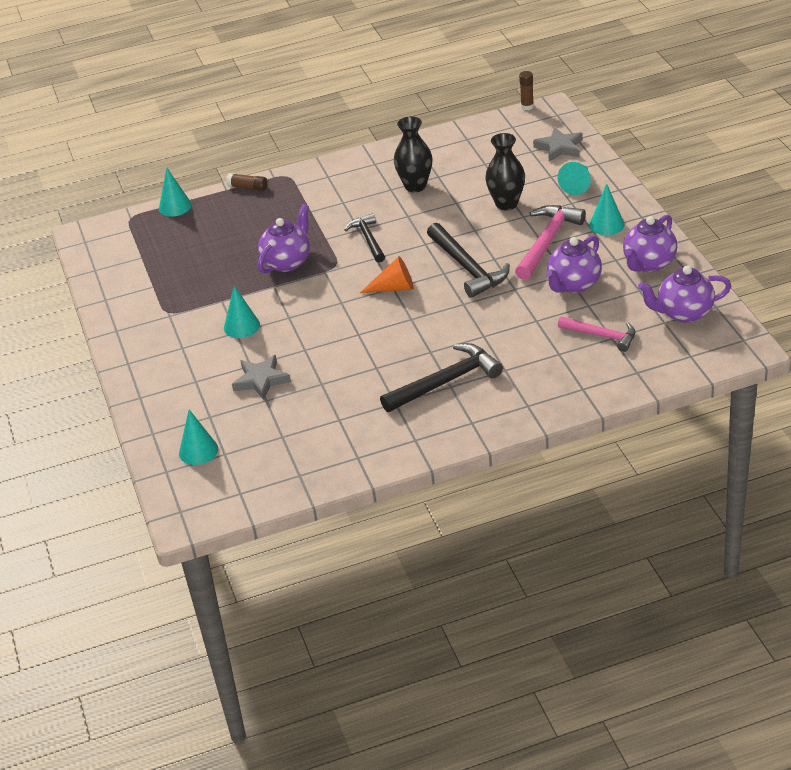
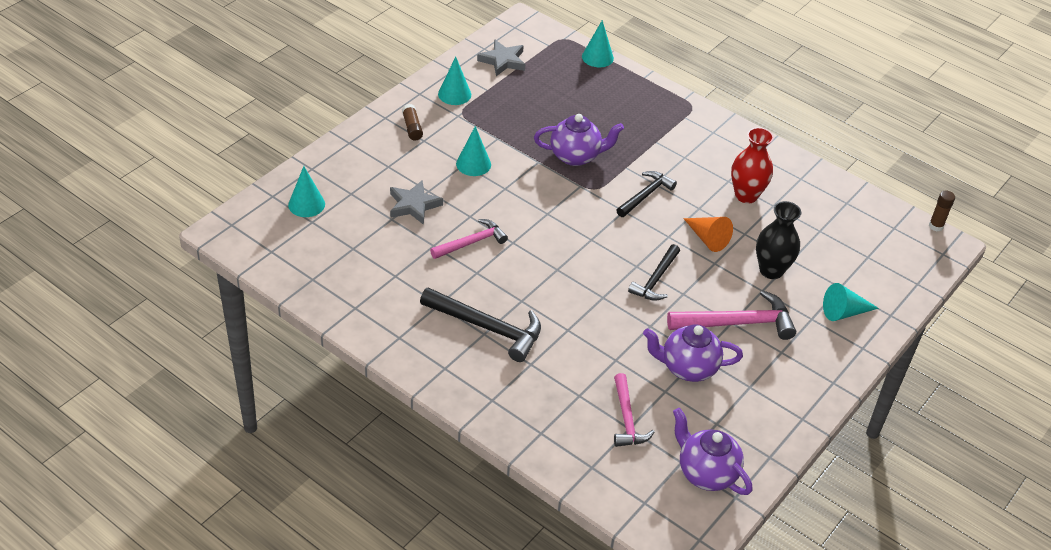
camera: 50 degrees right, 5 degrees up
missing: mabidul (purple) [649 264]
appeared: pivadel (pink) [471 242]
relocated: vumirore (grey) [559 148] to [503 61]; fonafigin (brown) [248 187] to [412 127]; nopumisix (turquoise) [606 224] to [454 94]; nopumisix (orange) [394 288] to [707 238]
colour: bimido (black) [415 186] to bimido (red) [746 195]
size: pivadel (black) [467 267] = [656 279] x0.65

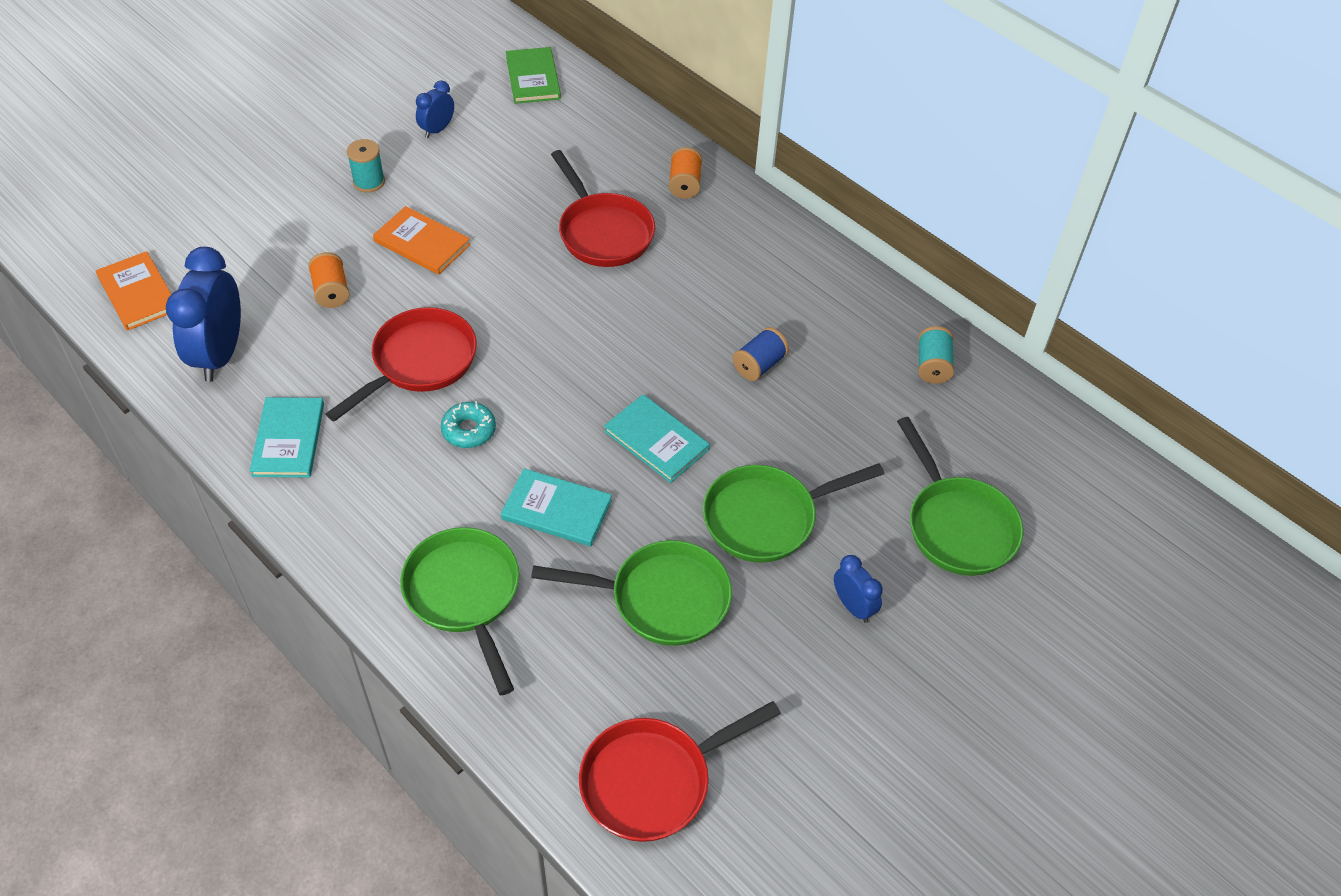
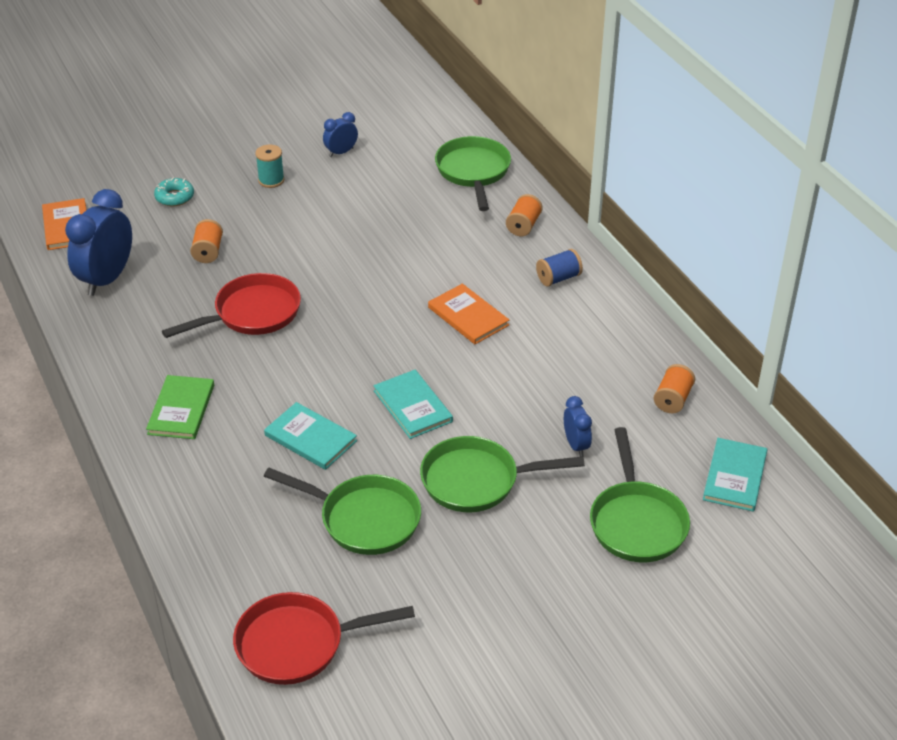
camera: 20 degrees right, 10 degrees down
missing: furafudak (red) [603 232]
relocated: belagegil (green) [533 78] to [181 409]; belagegil (orange) [422 243] to [468 316]; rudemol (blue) [759 365] to [558 278]; belagegil (turquoise) [289 439] to [735 477]; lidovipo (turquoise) [469 430] to [174 197]; furafudak (green) [465 595] to [473 172]; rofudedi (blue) [853 606] to [576 445]
colour: rudemol (turquoise) [932 366] to rudemol (orange) [672 399]

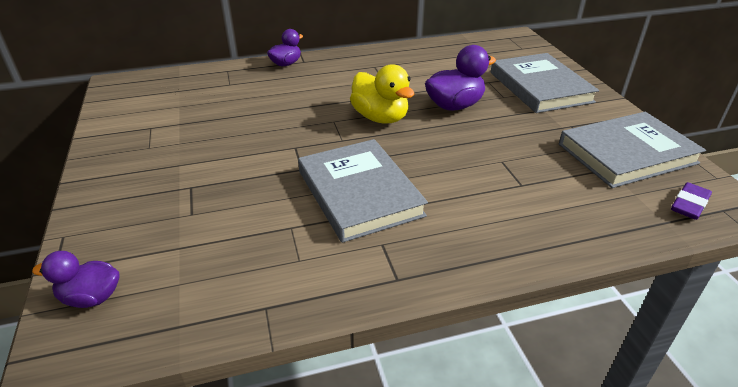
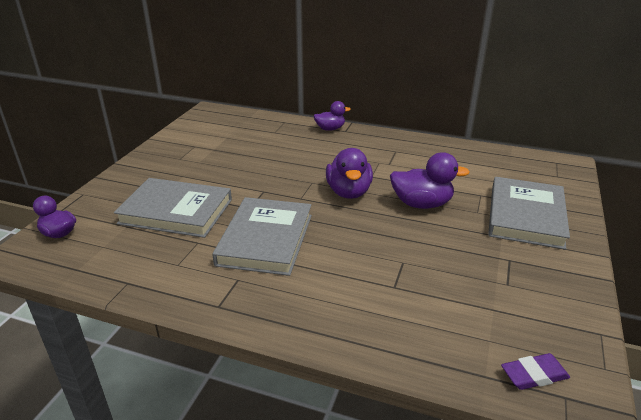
camera: 35 degrees right, 5 degrees down
relocated: belagegil (grey) [627 154] to [176 211]
colour: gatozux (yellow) [380 118] to gatozux (purple) [349 192]

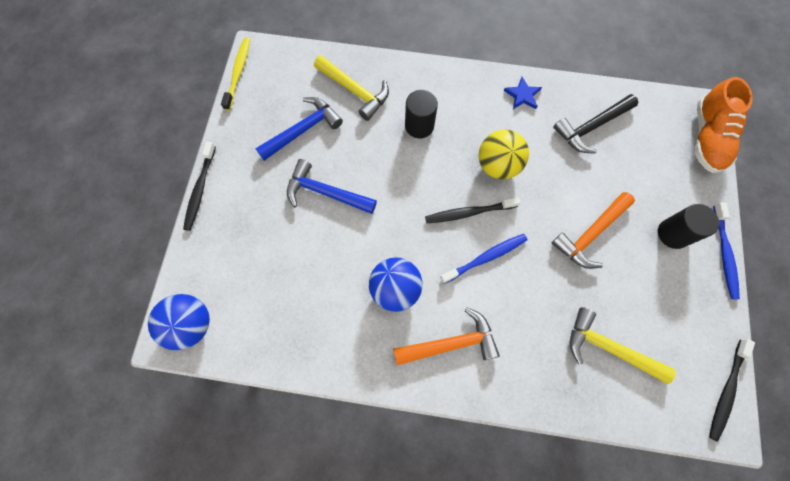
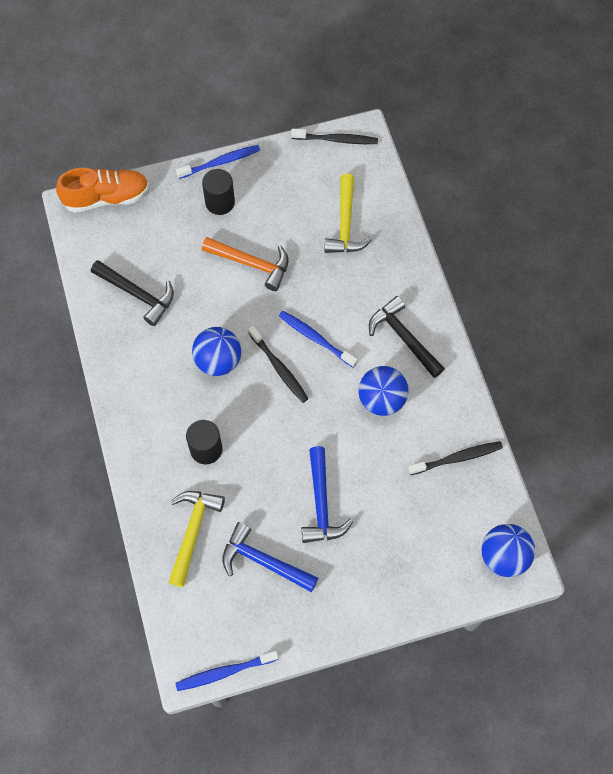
camera: 115 degrees left, 5 degrees down
missing: vumirore (blue) [522 95]
relocated: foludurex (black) [200 189] to [457 458]
colour: foludurex (yellow) [238 73] to foludurex (blue) [225 672]; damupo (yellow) [497 166] to damupo (blue) [218 361]; pivadel (orange) [451 343] to pivadel (black) [404 337]

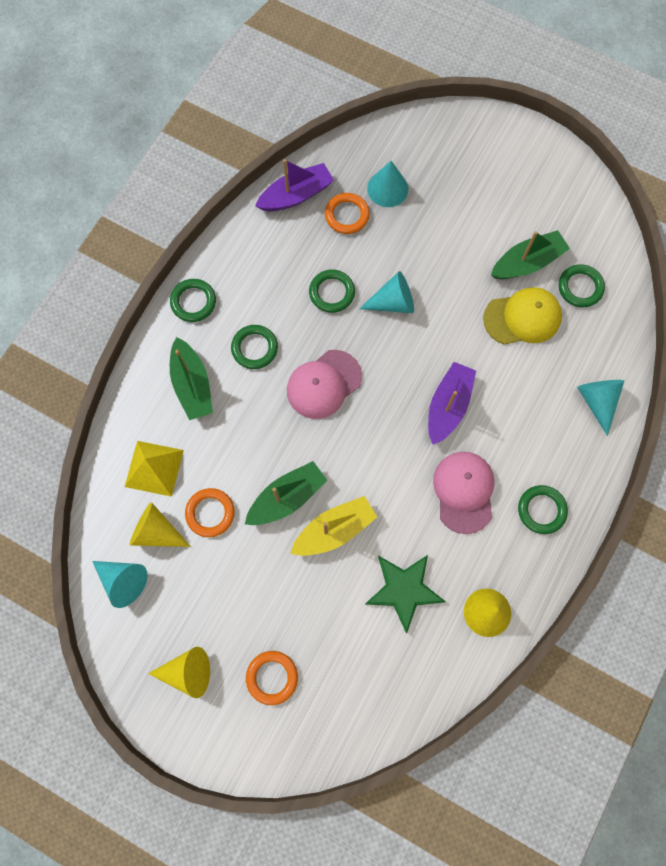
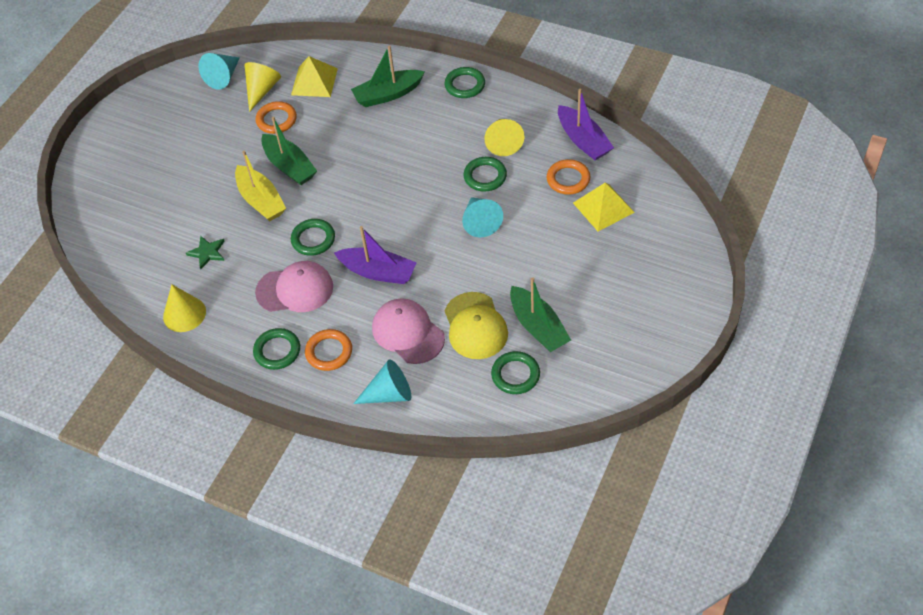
camera: 90 degrees right, 20 degrees down
relocated: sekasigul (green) [254 348] to [313 239]; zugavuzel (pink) [323 384] to [408 333]; nopumisix (yellow) [187 672] to [503 142]; sekasigul (orange) [272 677] to [329 352]
exchanged: nopumisix (turquoise) [387 188] to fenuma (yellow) [603 207]
size: vumirore (green) [404 590] = [207 252] x0.57

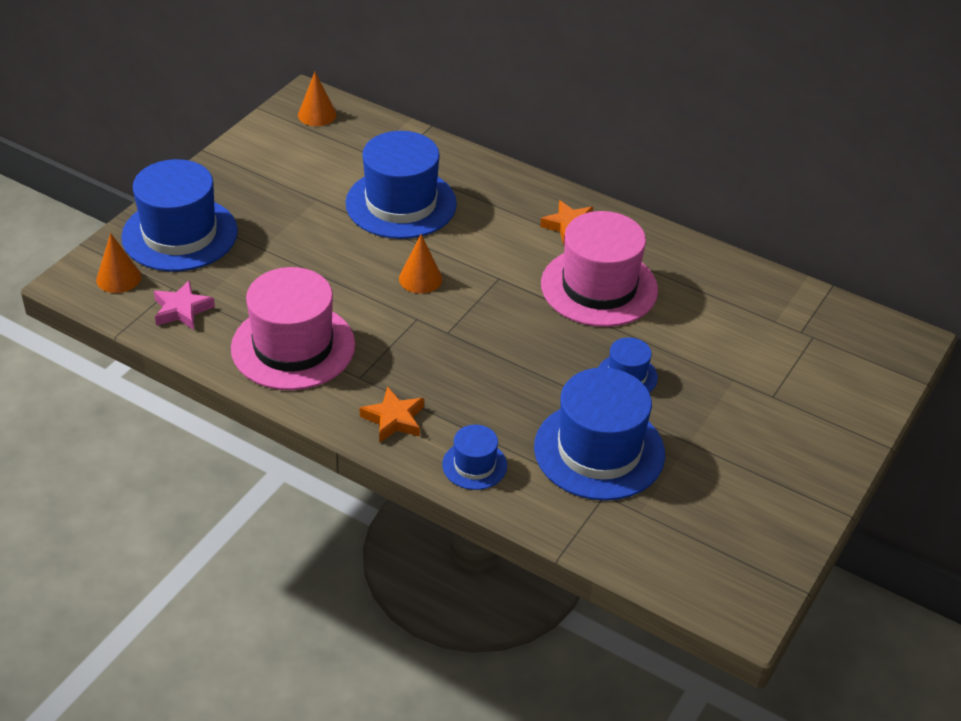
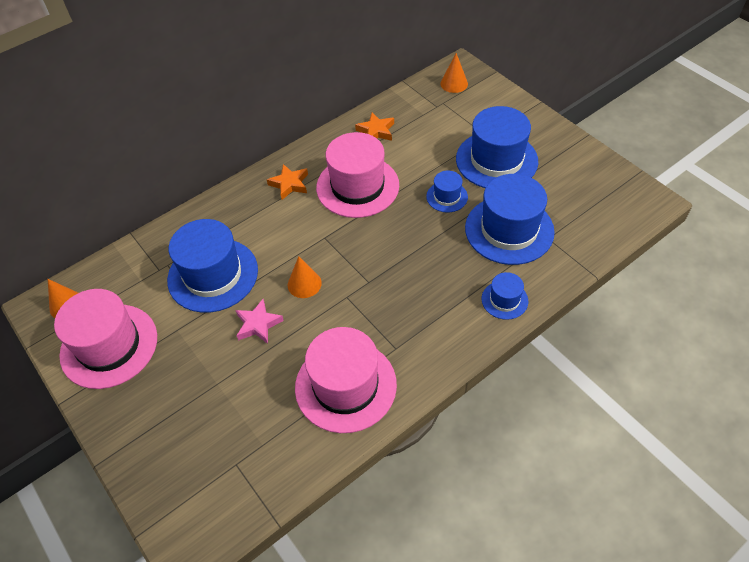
camera: 65 degrees left, 10 degrees up
appeared: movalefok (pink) [109 346]
relocated: movalefok (blue) [180 234] to [496 160]; nopumisix (orange) [118 278] to [454 83]; vumirore (pink) [182 310] to [258 324]; vumirore (orange) [394 419] to [376 131]

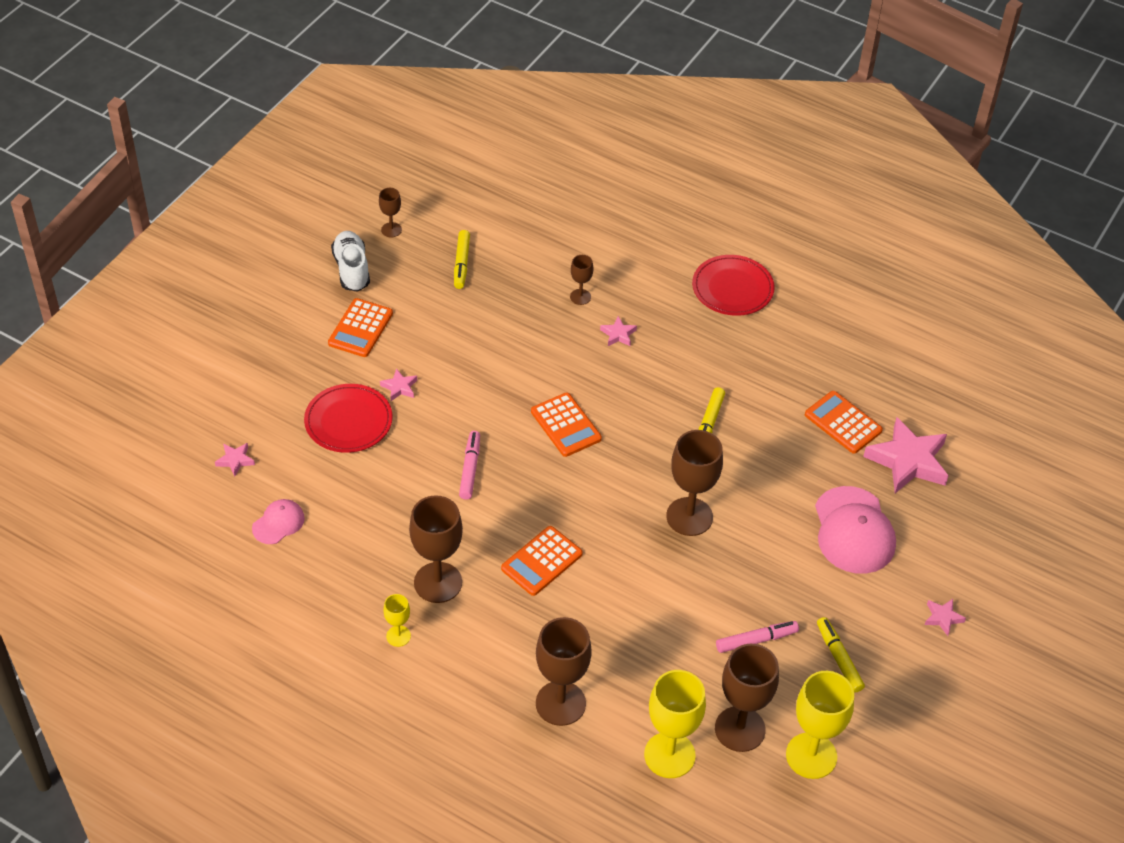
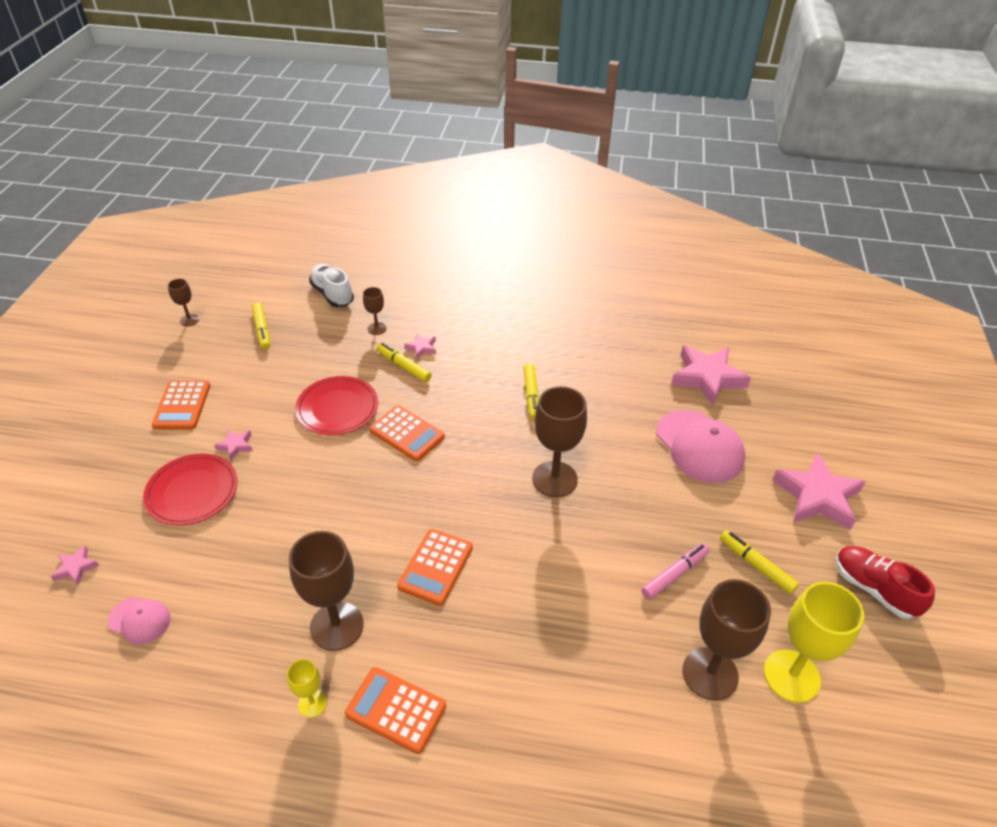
camera: 20 degrees left, 5 degrees down
missing: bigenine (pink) [470 469]; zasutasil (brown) [560 703]; zasutasil (yellow) [669 755]
appeared: bigenine (yellow) [403 366]; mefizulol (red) [874 589]
relocated: mefizulol (white) [351 269] to [332 294]; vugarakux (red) [732 288] to [337 408]; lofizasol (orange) [843 423] to [396 710]
spun: zugavuzel (pink) [278 523] = [140 620] 90 degrees clockwise
size: vumirore (pink) [943 618] = [817 496] x2.22

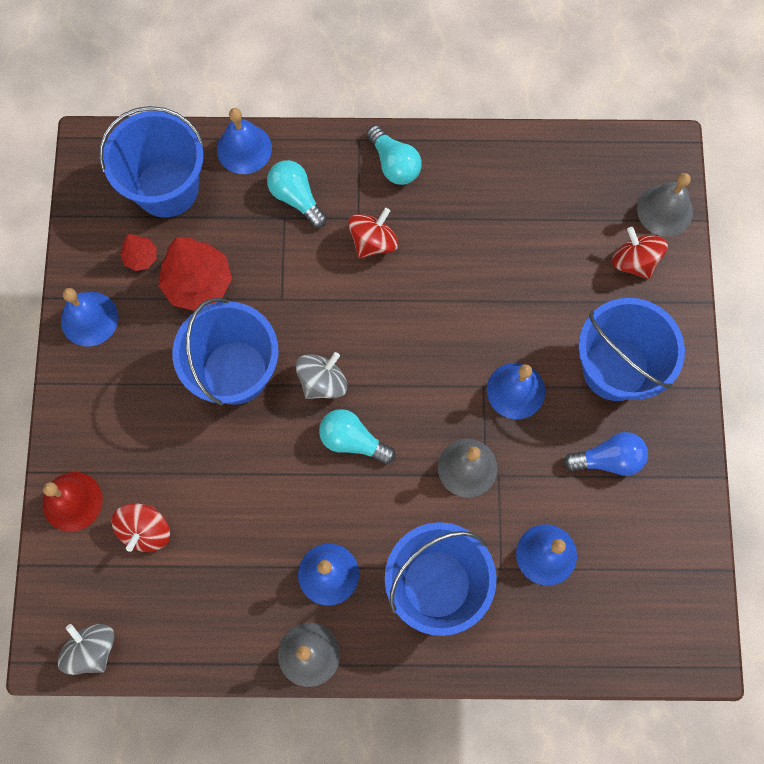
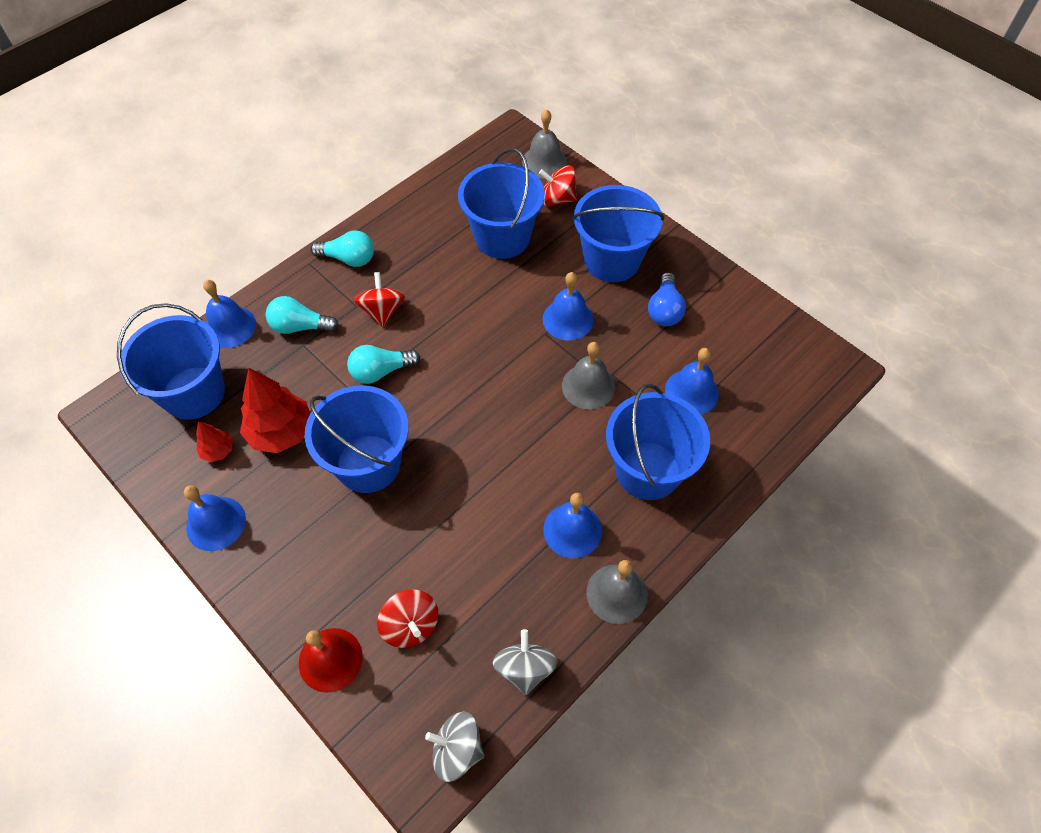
camera: 45 degrees left, 15 degrees down
appeared: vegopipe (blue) [502 237]
relocated: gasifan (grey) [322 382] to [524 668]; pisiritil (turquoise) [352 440] to [381 371]
spun: pisiritil (blue) [608 459] = [664 310] 150 degrees clockwise

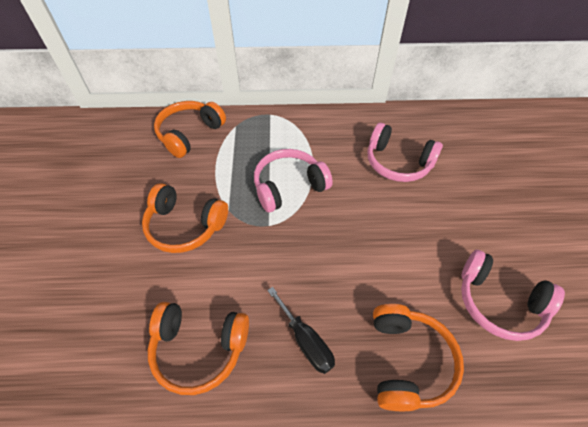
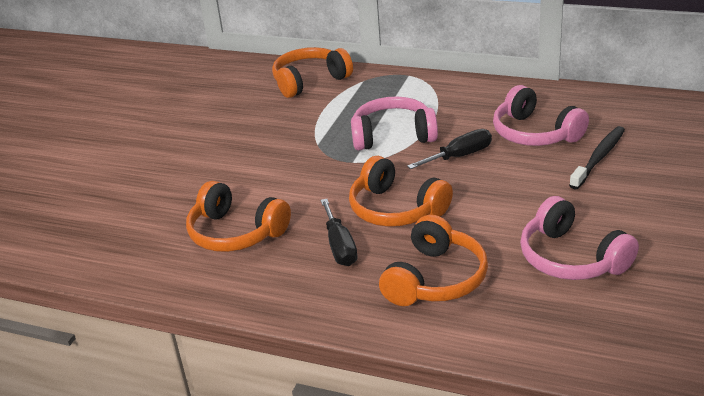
camera: 25 degrees right, 20 degrees down
appeared: foludurex (black) [598 158]; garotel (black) [459 156]
relocated: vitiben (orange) [185 226] to [396 209]

